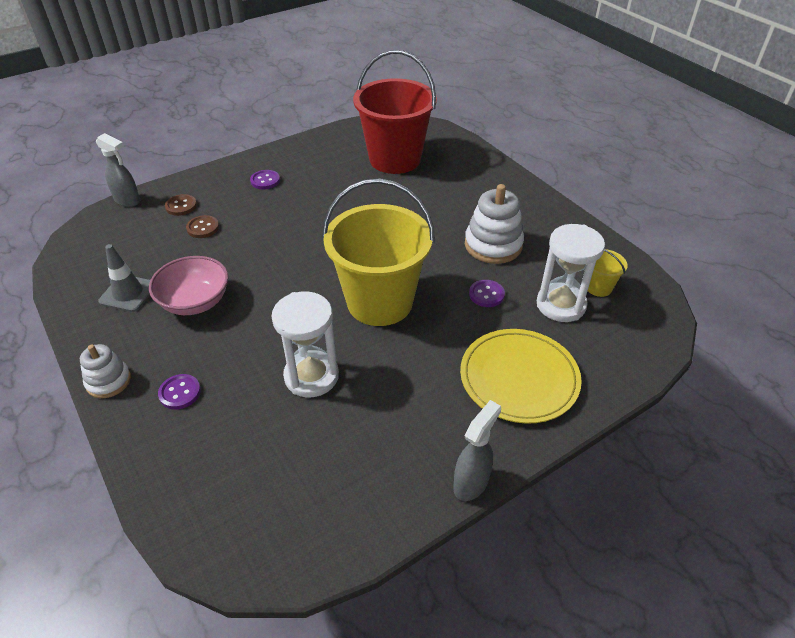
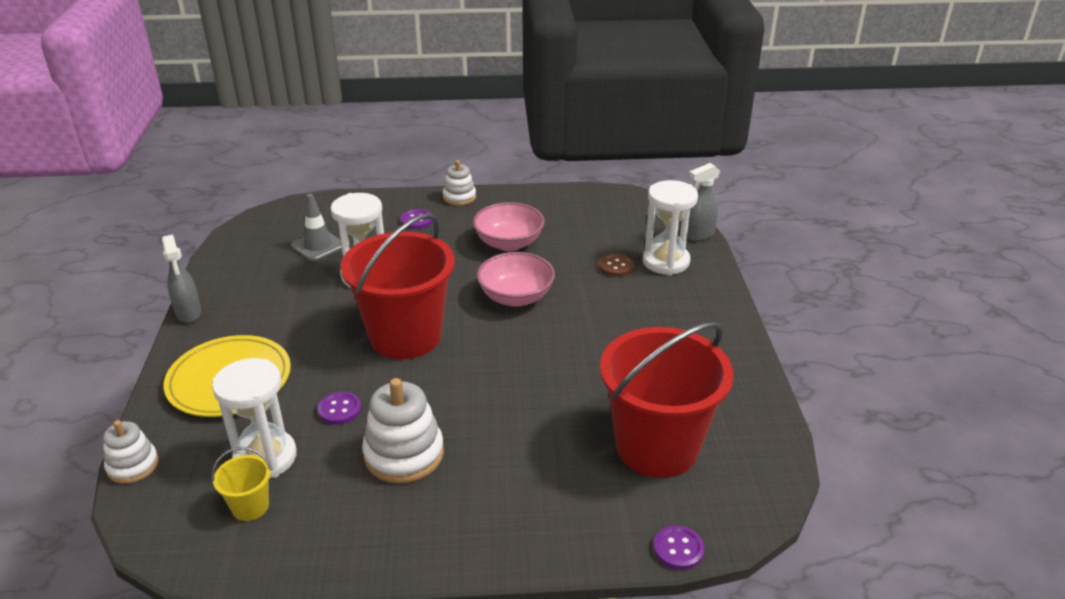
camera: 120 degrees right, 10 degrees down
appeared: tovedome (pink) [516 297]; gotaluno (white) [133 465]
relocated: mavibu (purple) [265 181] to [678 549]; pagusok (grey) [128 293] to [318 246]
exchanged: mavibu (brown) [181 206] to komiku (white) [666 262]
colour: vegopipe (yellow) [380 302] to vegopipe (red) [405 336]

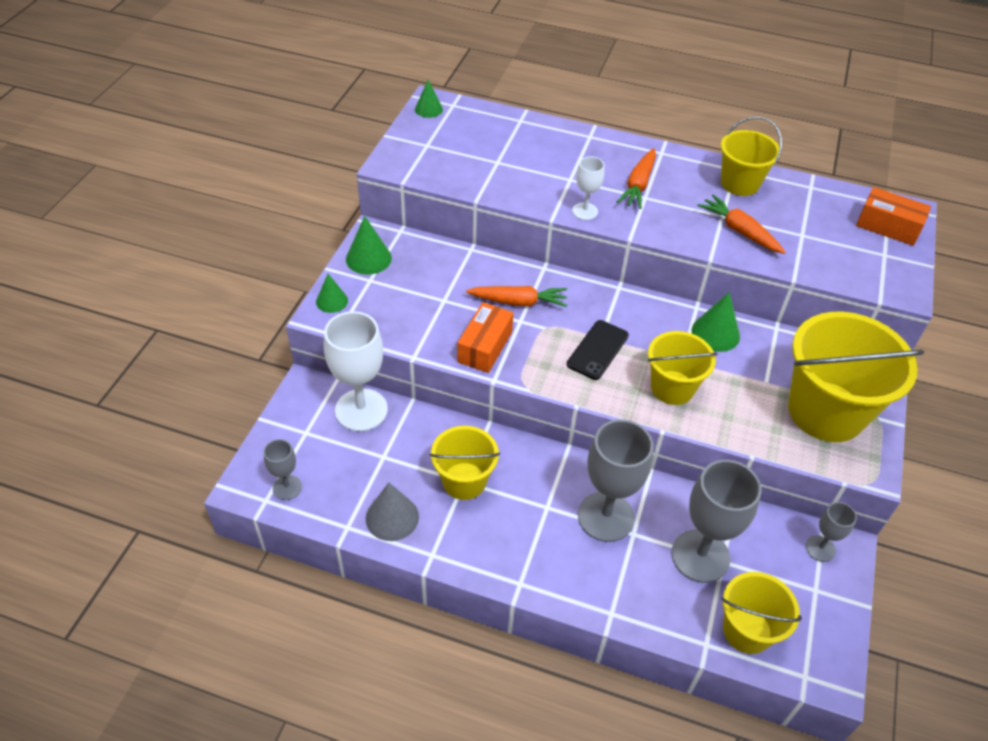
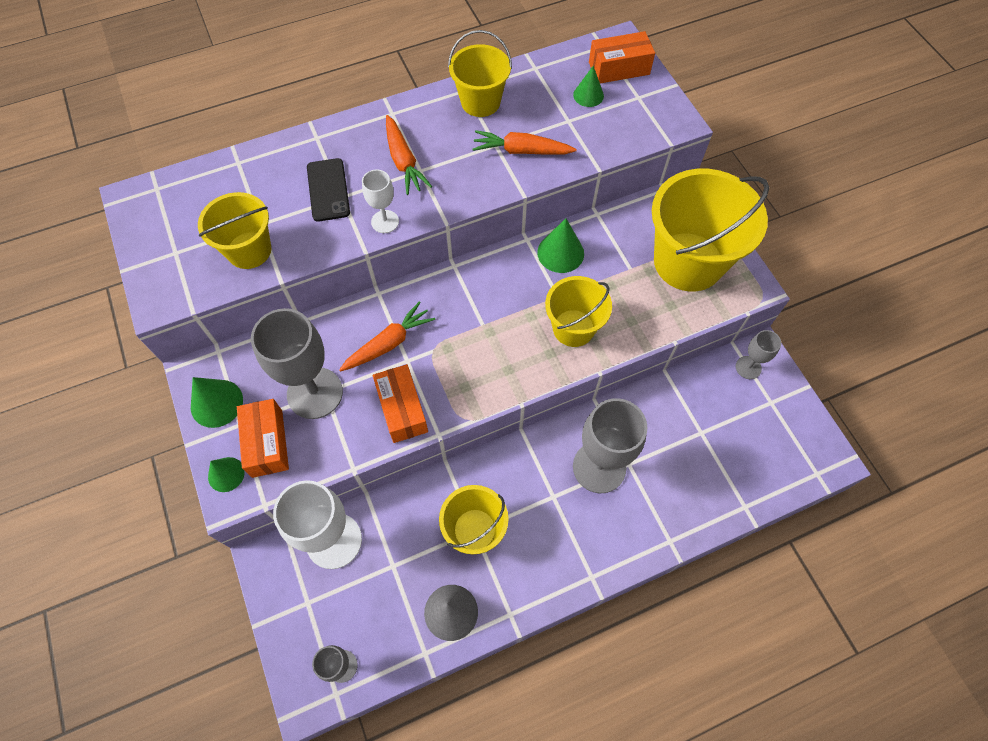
camera: 40 degrees left, 15 degrees up
appeared: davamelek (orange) [267 443]
relocated: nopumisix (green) [428 109] to [588 95]; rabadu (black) [597 350] to [328 190]; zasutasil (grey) [700 556] to [315 393]; vegopipe (yellow) [747 630] to [249 250]

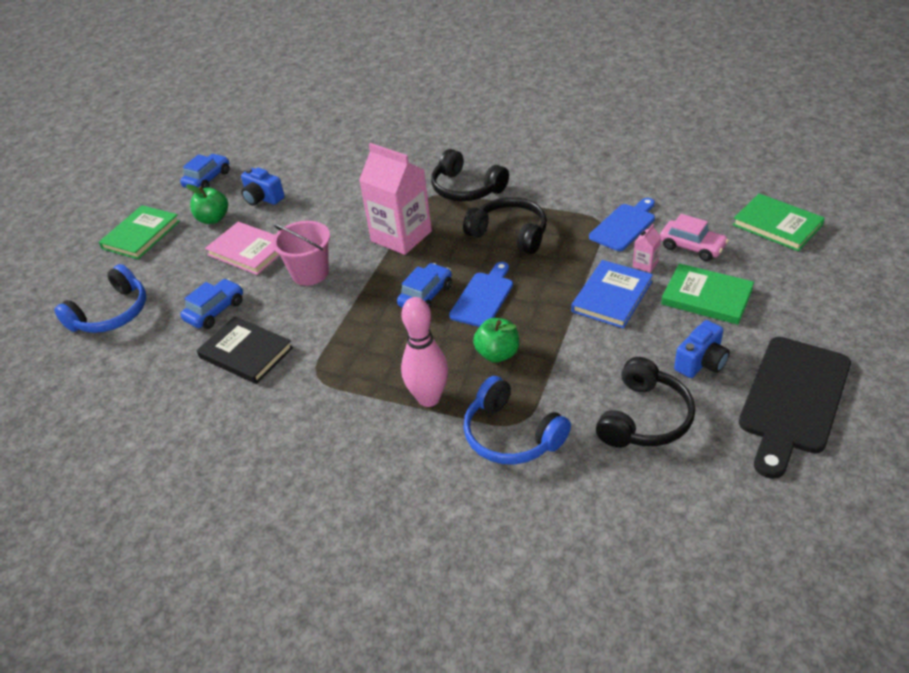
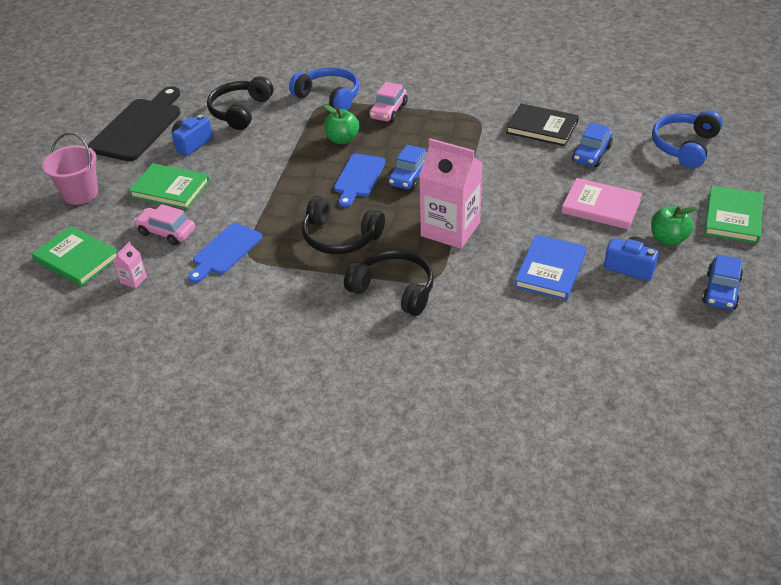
camera: 170 degrees right, 0 degrees up
relocated: vegopipe (pink) [310 273] to [80 194]; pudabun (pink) [645 264] to [133 280]; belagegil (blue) [612 296] to [550 270]
exchanged: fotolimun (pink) [429 398] to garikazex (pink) [388 111]

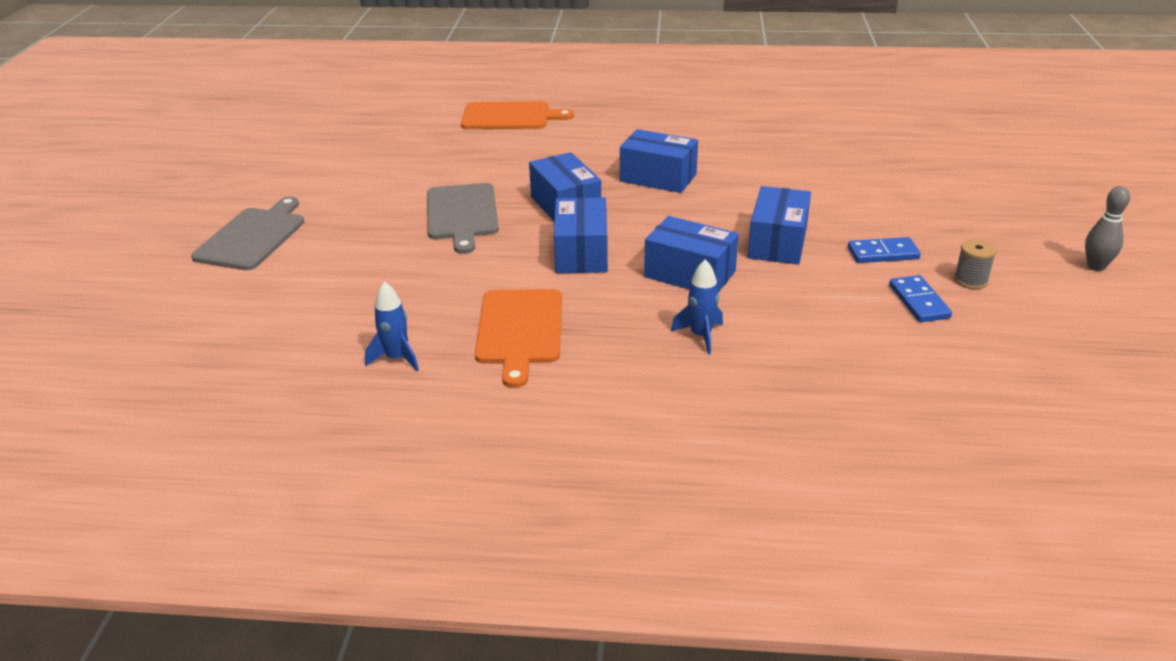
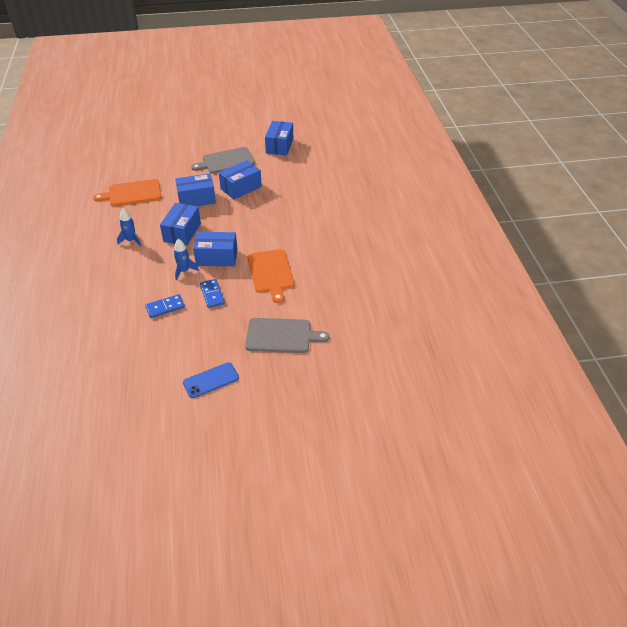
camera: 75 degrees right, 10 degrees up
missing: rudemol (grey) [970 280]
relocated: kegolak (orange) [510 117] to [271 273]; davamelek (blue) [658 178] to [279 146]; kegolak (grey) [253 237] to [281 336]; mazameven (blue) [396 358] to [184 271]
exchanged: fotolimun (grey) [1096 266] to rabadu (blue) [211 380]

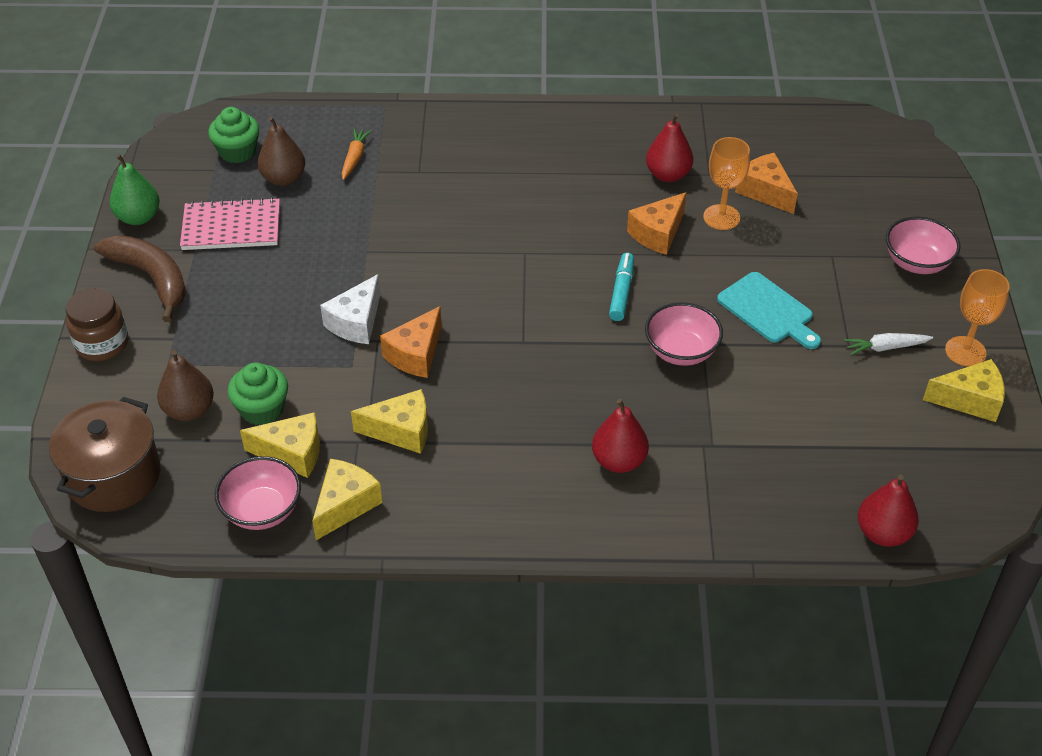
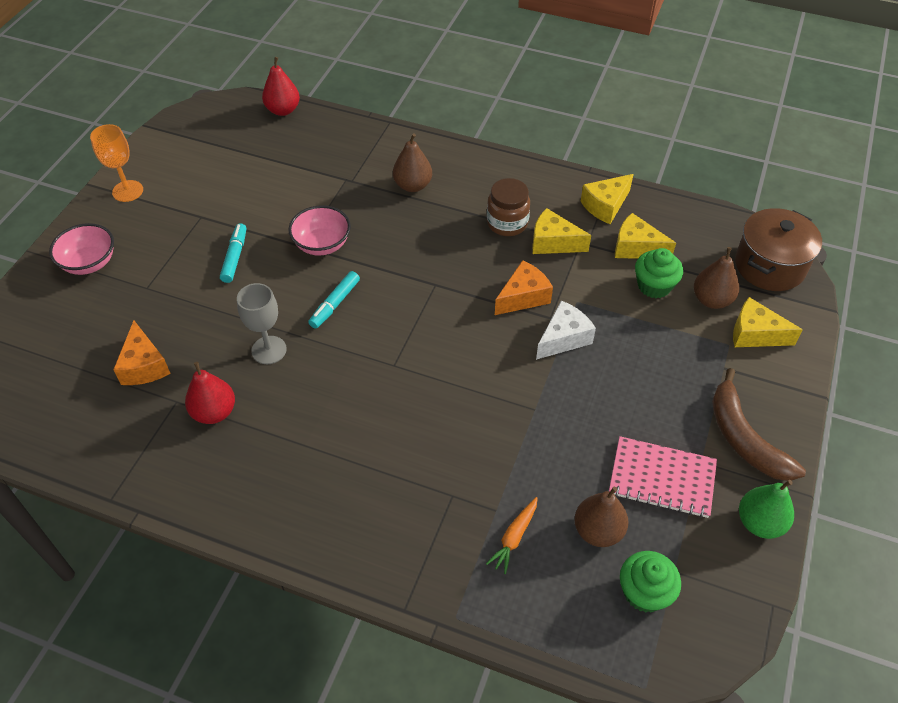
camera: 160 degrees left, 5 degrees up
missing: zasutasil (orange) [721 217]; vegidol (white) [885 347]; tovedome (pink) [262 510]
relocated: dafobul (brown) [102 344] to [507 223]; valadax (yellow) [969 400] to [755 334]
exchanged: valadax (orange) [657 233] to zasutasil (grey) [269 350]; kegolak (turquoise) [768 310] to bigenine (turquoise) [235 257]
colour: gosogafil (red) [619 461] to gosogafil (brown) [413 185]

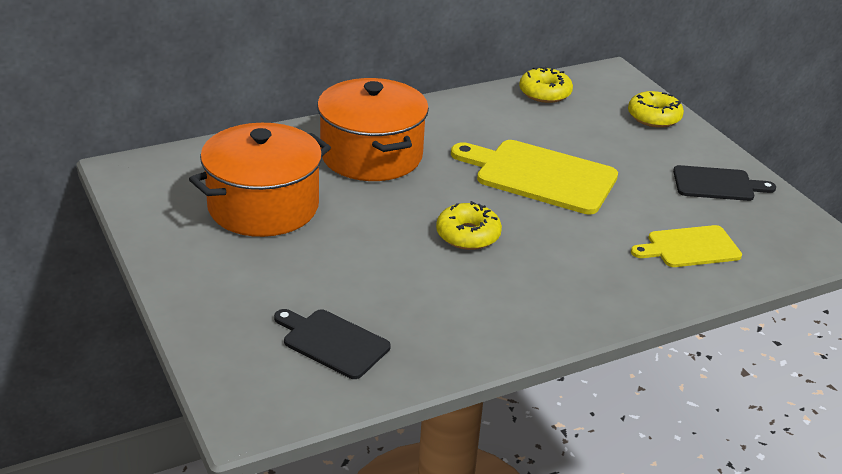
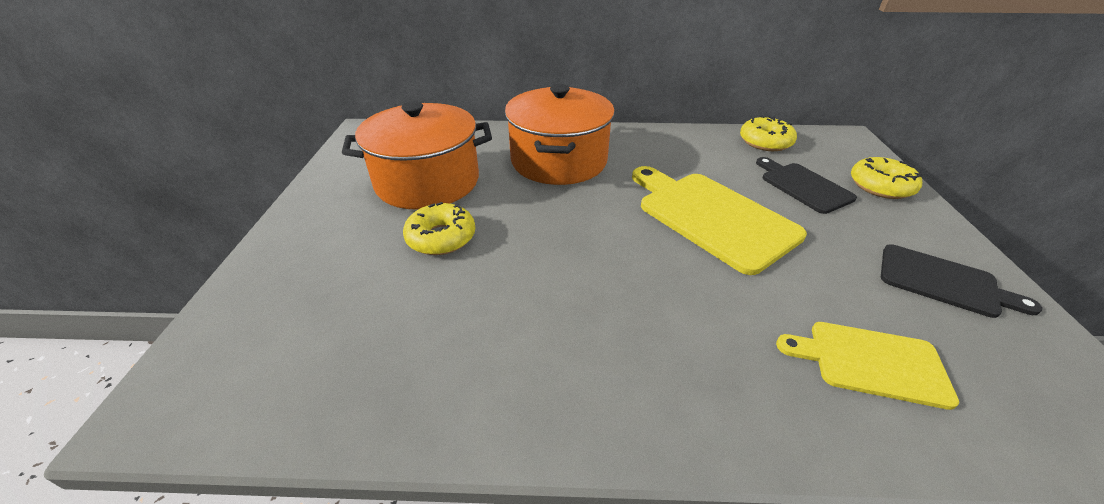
camera: 30 degrees right, 5 degrees up
relocated: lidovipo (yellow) [468 235] to [441 237]; kegolak (black) [332 342] to [803 186]

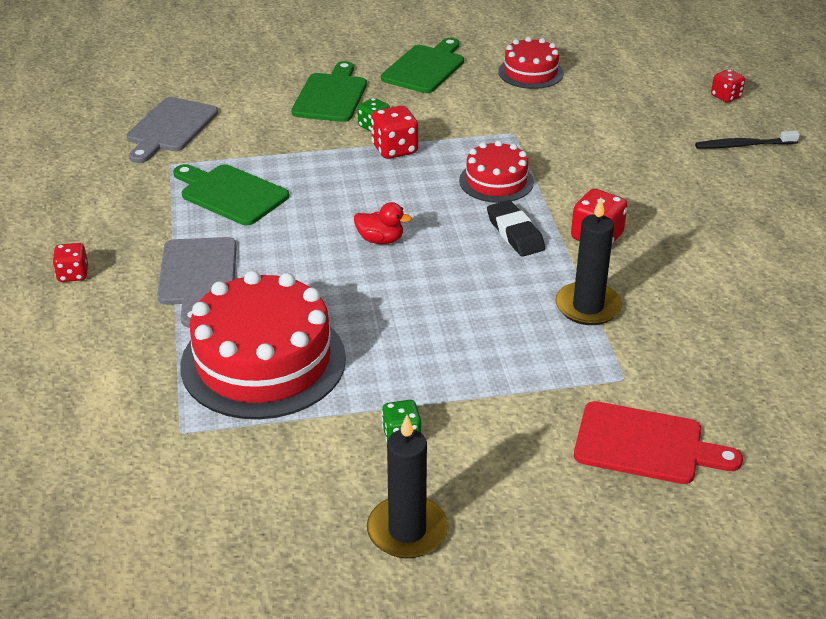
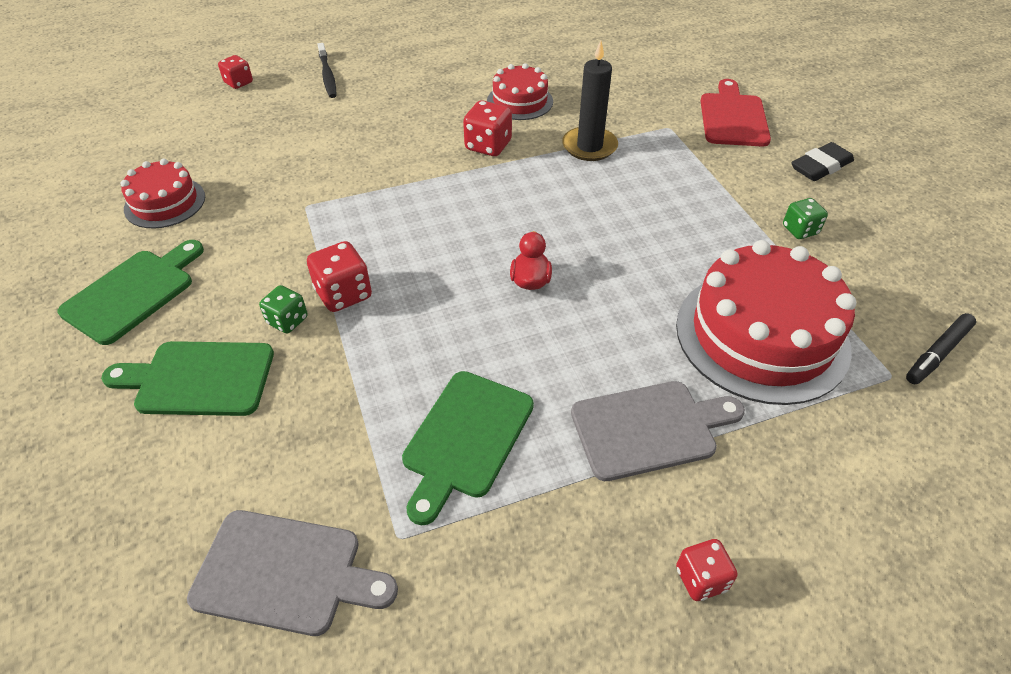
camera: 100 degrees left, 10 degrees up
missing: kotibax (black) [407 531]
appeared: bigenine (black) [937 353]
relocated: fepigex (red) [496 181] to [520 101]; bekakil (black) [515 233] to [820 167]
spun: kegolak (green) [425 68] = [133 293] 105 degrees clockwise

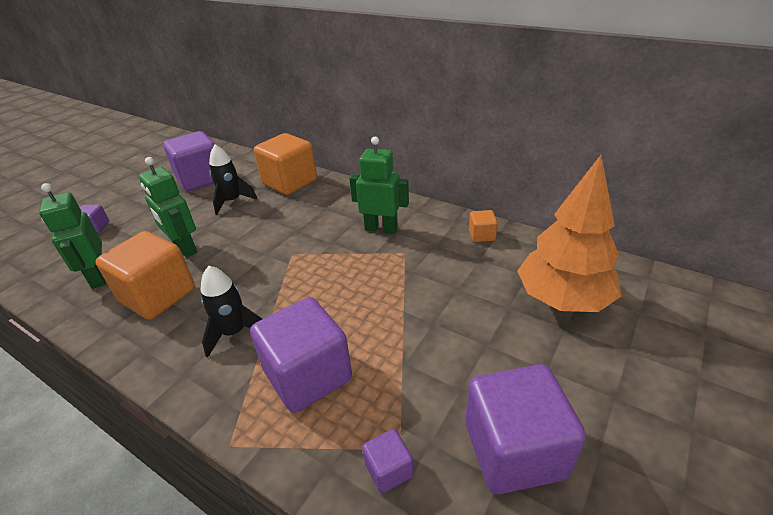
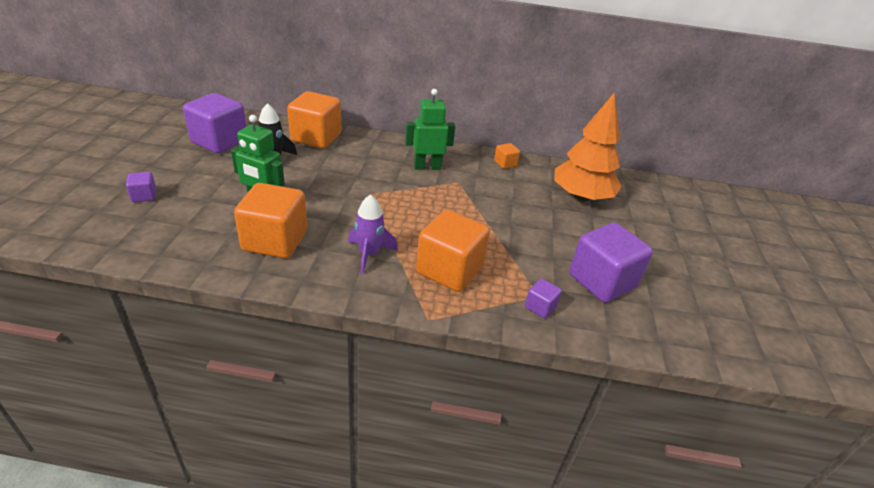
camera: 30 degrees left, 0 degrees up
missing: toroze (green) [98 277]
colour: mazameven (black) [234 332] to mazameven (purple) [369 255]; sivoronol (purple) [308 375] to sivoronol (orange) [449 270]

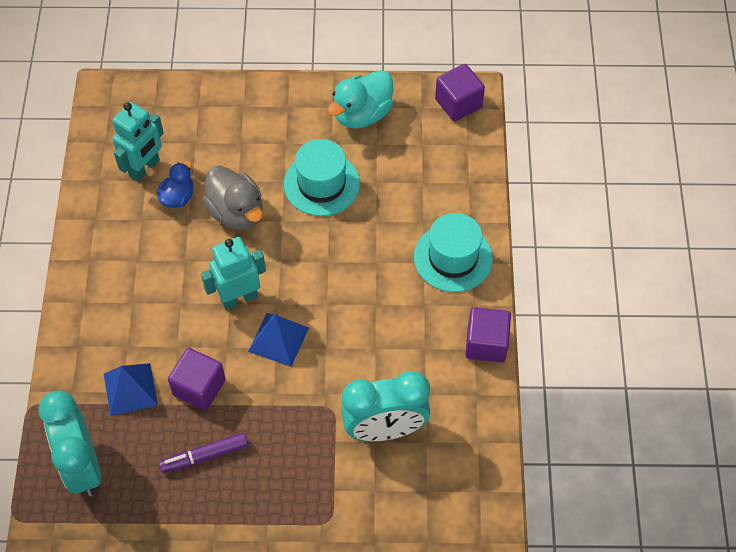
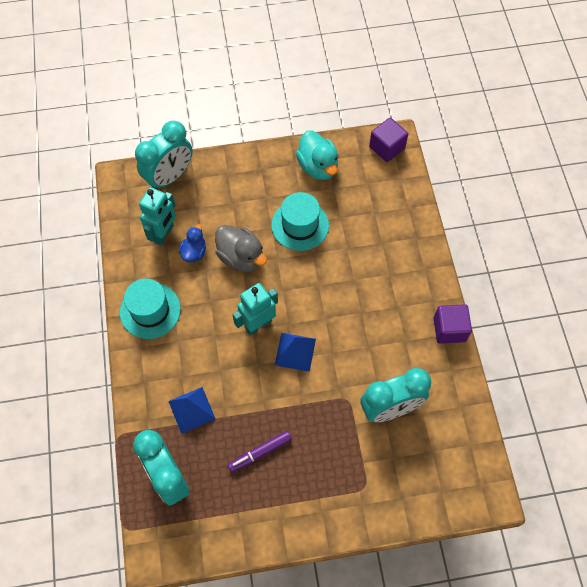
camera: 10 degrees left, 5 degrees up
missing: sivoronol (purple) [199 387]
appeared: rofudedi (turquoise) [169 177]
relocated: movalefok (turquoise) [453 258] to [150 310]
spun: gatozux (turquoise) [362 114] = [318 166] 60 degrees counterclockwise

